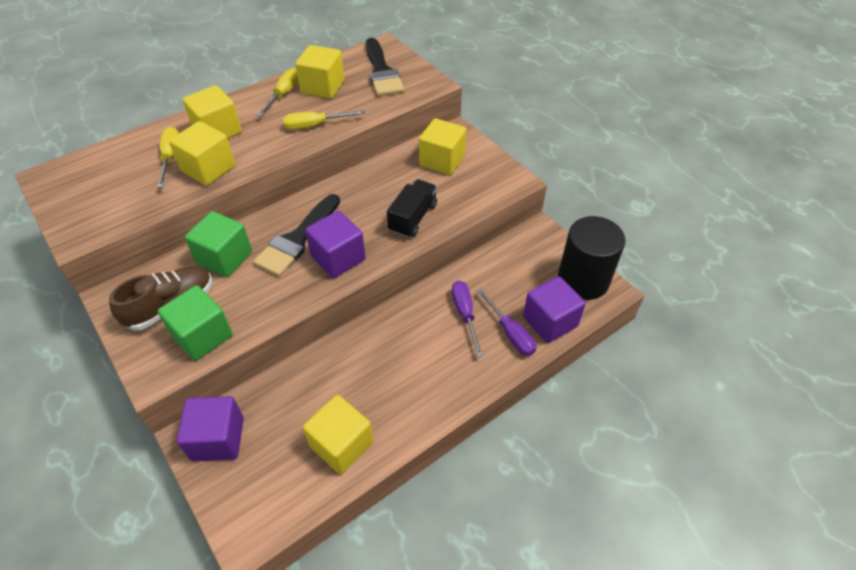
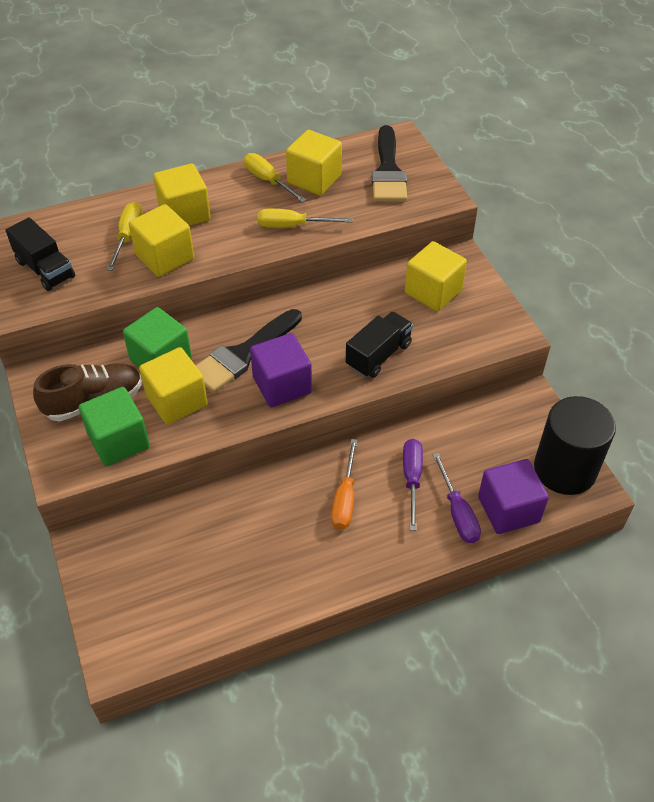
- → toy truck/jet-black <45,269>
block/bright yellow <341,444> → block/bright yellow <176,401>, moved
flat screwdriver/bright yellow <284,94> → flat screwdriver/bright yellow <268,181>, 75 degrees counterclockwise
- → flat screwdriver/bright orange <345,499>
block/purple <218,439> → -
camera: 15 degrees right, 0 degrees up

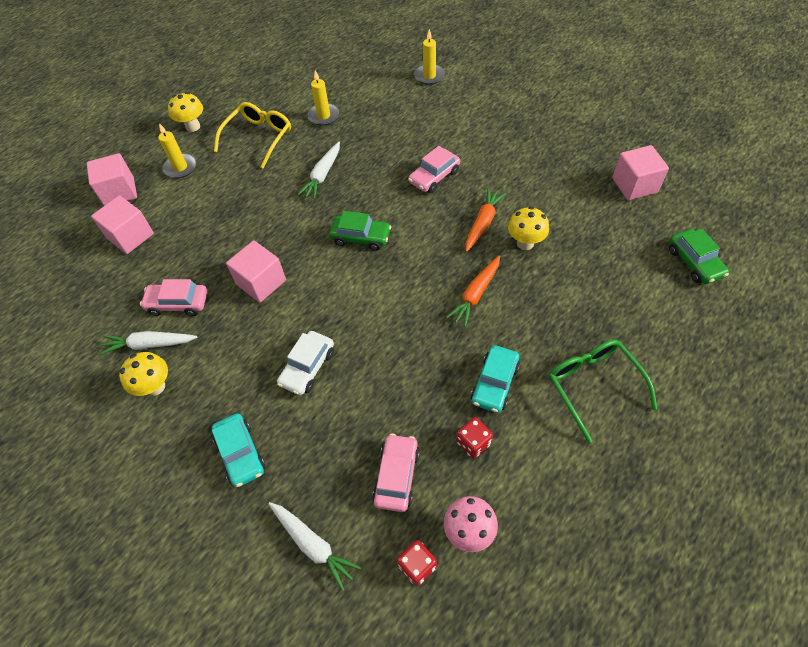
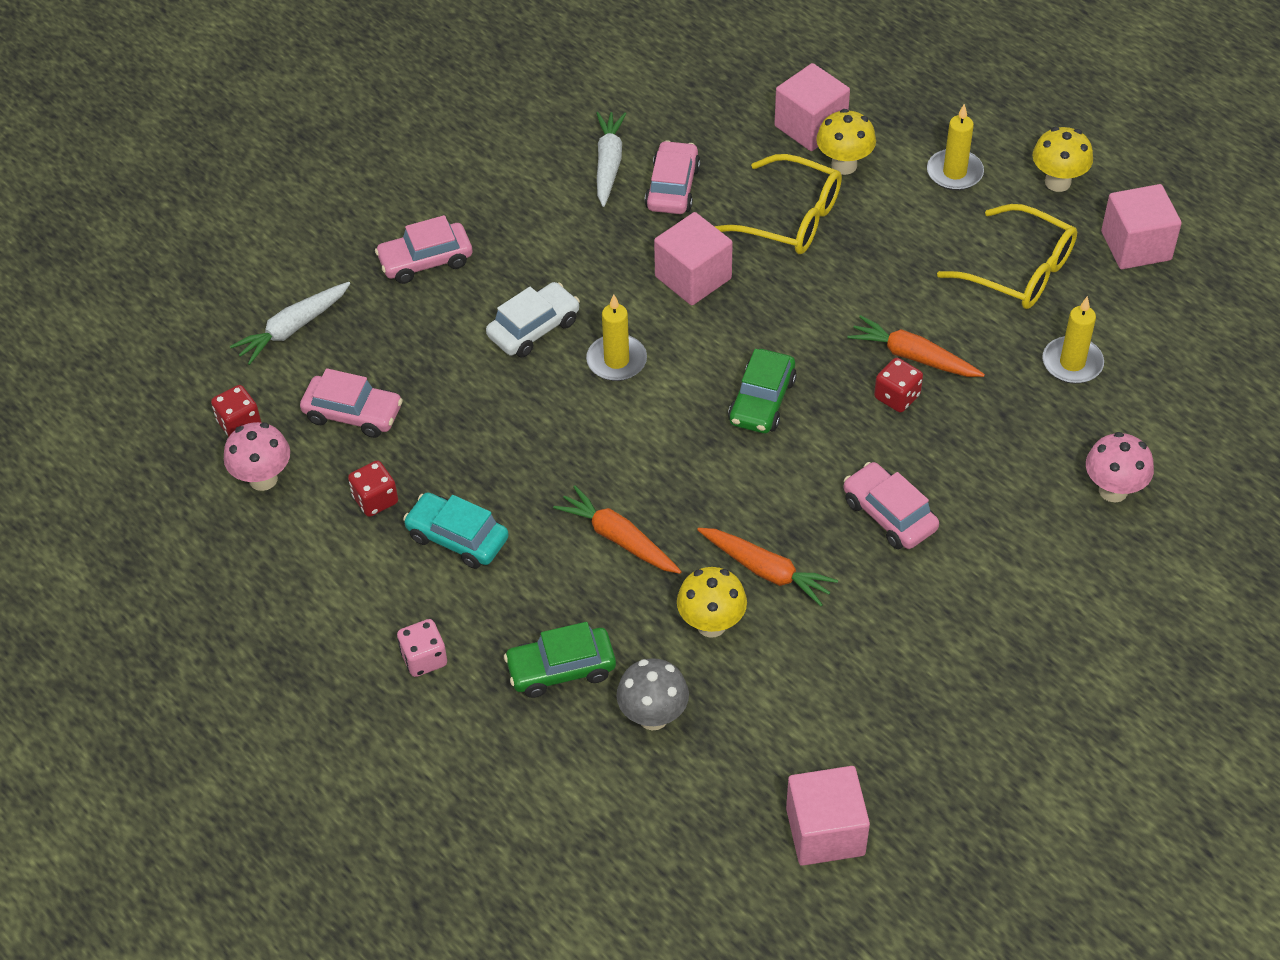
automobile/aqua <240,453> → automobile/rose-pink <425,261>
eyeglasses/leaf-green <593,385> → dice/rose-pink <424,659>
automobile/white <307,367> → automobile/white <534,328>, 105 degrees clockwise
automobile/leaf-green <694,262> → automobile/leaf-green <561,669>, moved
pillar candle/bright yellow <429,76> → pillar candle/bright yellow <616,361>, moved
- → mushroom/gray <653,716>
- → eyeglasses/bright yellow <790,218>
mushroom/bright yellow <155,386> → mushroom/bright yellow <844,165>, moved
carrot/white <322,175> → carrot/bright orange <913,356>
- → dice/scarlet <897,397>
- → mushroom/rose-pink <1113,490>
block/rose-pink <119,192> → block/rose-pink <1136,246>, moved
camera: 95 degrees right, 5 degrees down

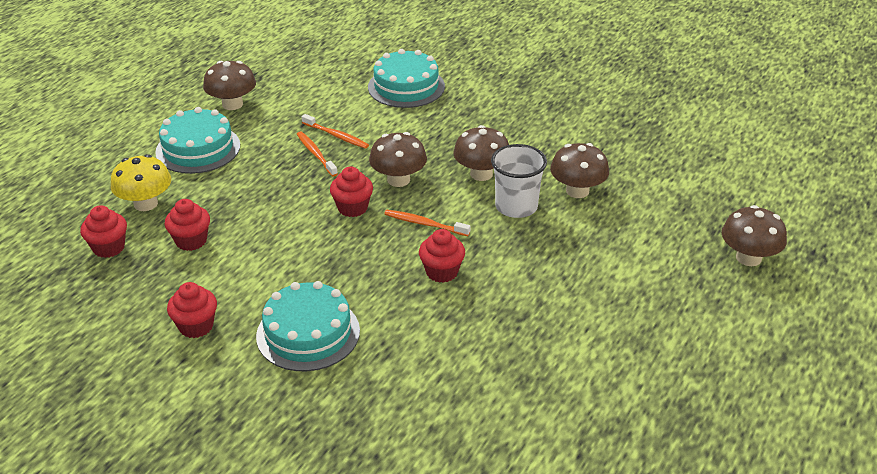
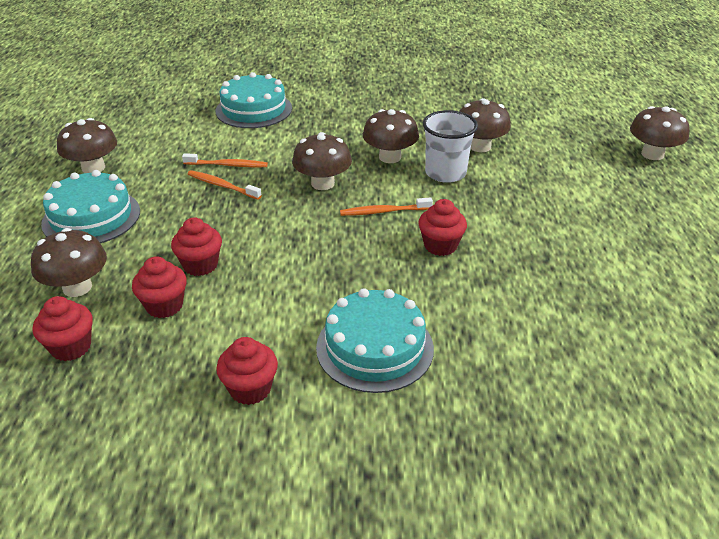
mushroom/bright yellow <145,204> → mushroom/brown <77,287>
fairy cake/scarlet <352,208> → fairy cake/scarlet <200,265>, moved
camera: 30 degrees left, 0 degrees up

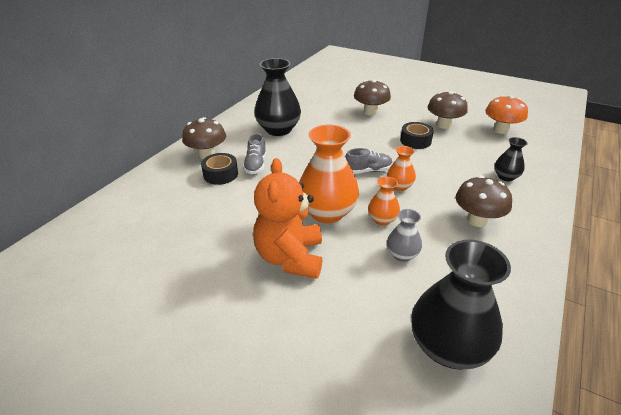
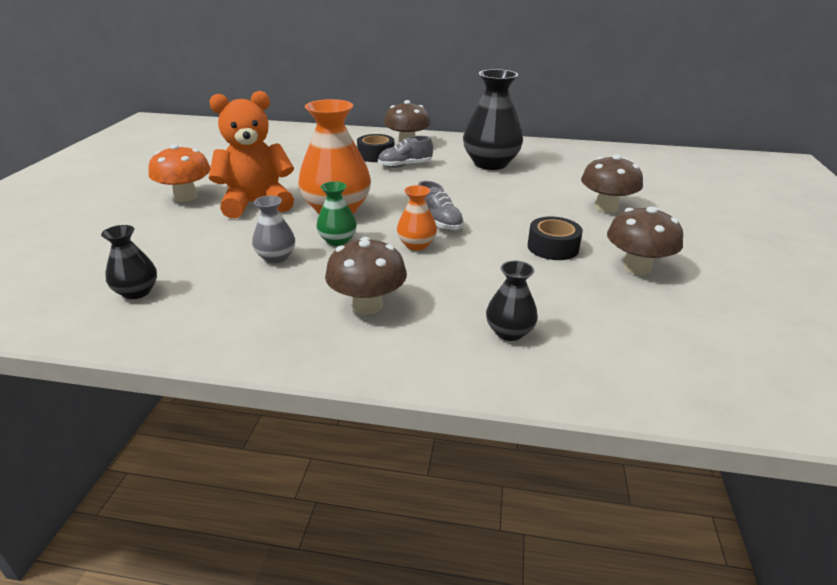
flower vase/jet-black <448,346> → flower vase/jet-black <137,292>, x0.51
mushroom/bright orange <501,130> → mushroom/bright orange <186,197>, moved
flower vase/bright orange <382,219> → flower vase/leaf-green <337,240>
camera: 70 degrees right, 5 degrees down

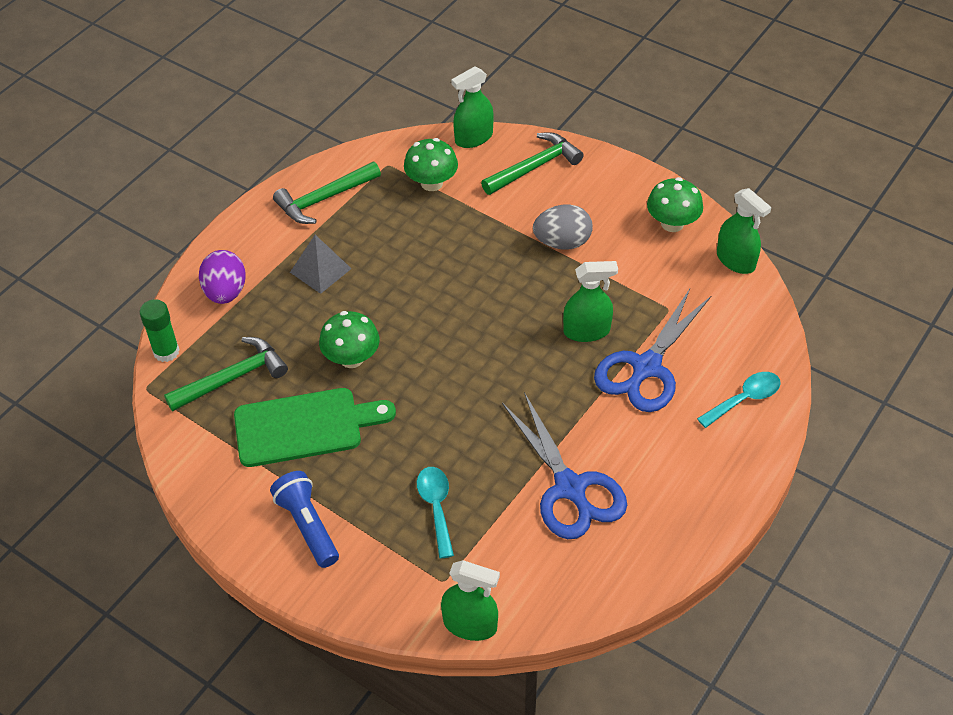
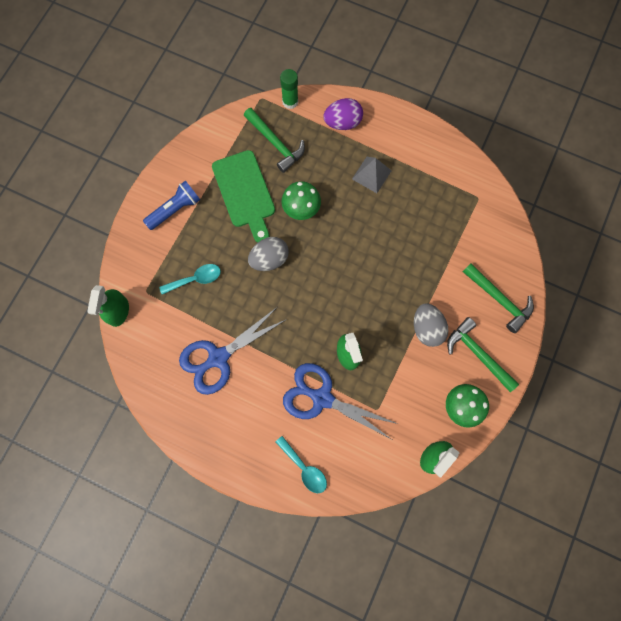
- → egg/gray <269,259>
carpenter's hammer/leaf-green <324,199> → carpenter's hammer/leaf-green <477,354>, moved
mushroom/leaf-green <431,183> → -
sprayer/leaf-green <473,138> → -
camera: 80 degrees right, 25 degrees up

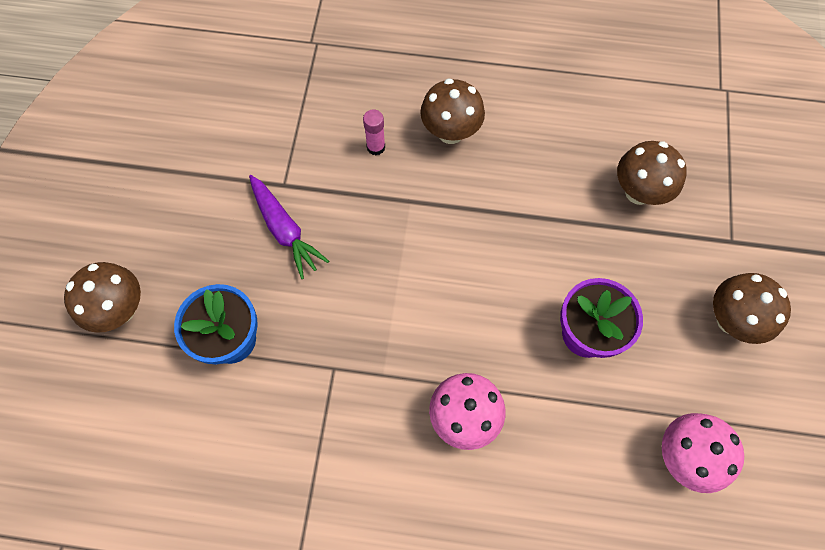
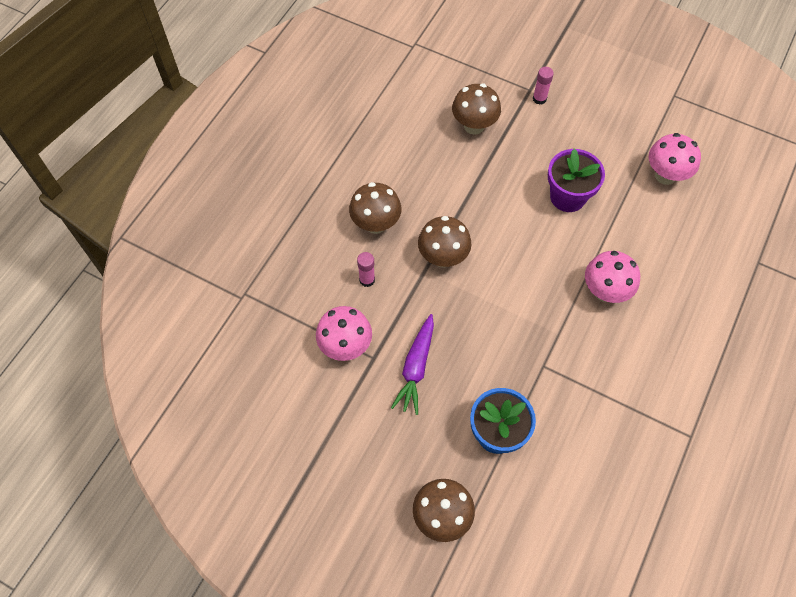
- → mushroom/rose-pink <345,346>
carrot/purple <285,230> → carrot/purple <416,368>, 120 degrees clockwise
mushroom/brown <731,320> → mushroom/brown <443,257>, moved
- → stick of glue/rose-pink <539,99>
camera: 70 degrees left, 5 degrees down

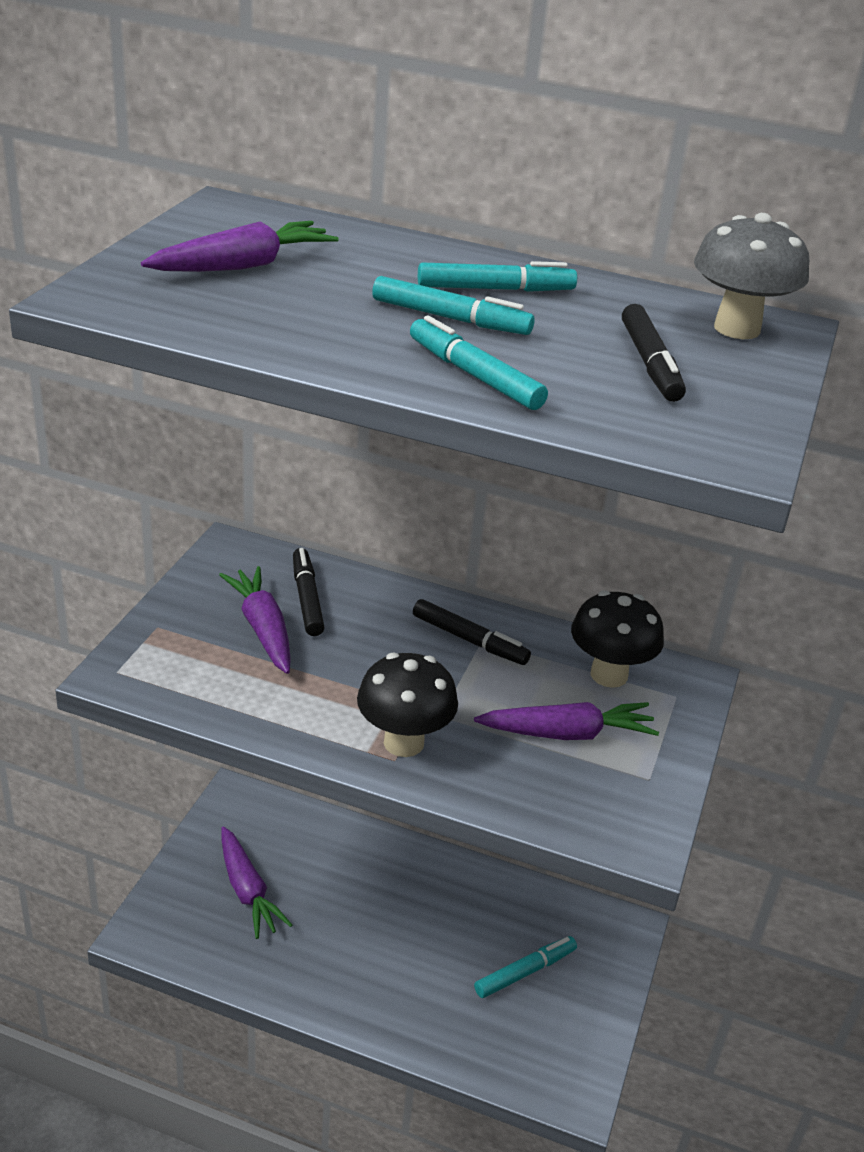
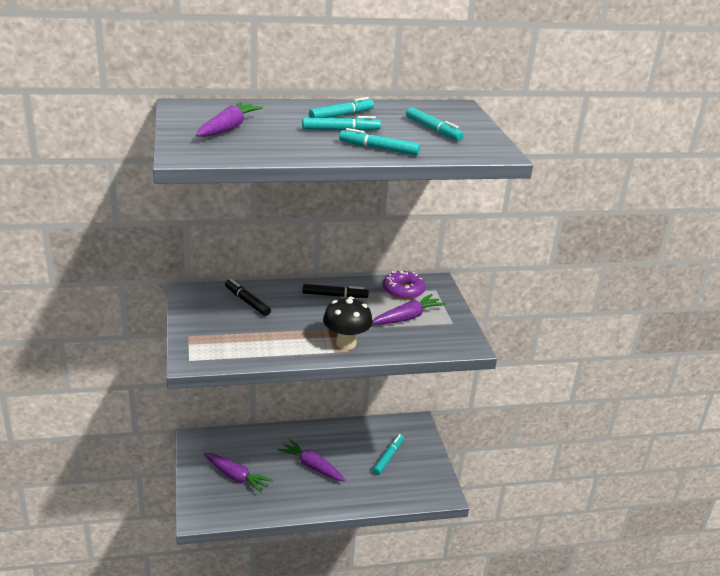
carrot/purple <263,629> → carrot/purple <312,466>, moved
mushroom/jet-black <609,675> → glazed donut/purple <403,290>
marker/jet-black <650,364> → marker/aqua <433,130>
mushroom/gray <737,329> → -
camera: 30 degrees left, 5 degrees down

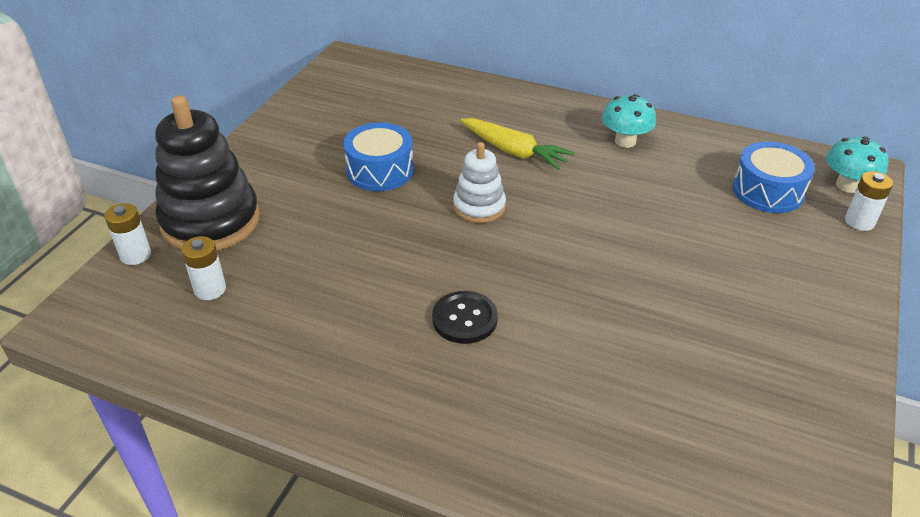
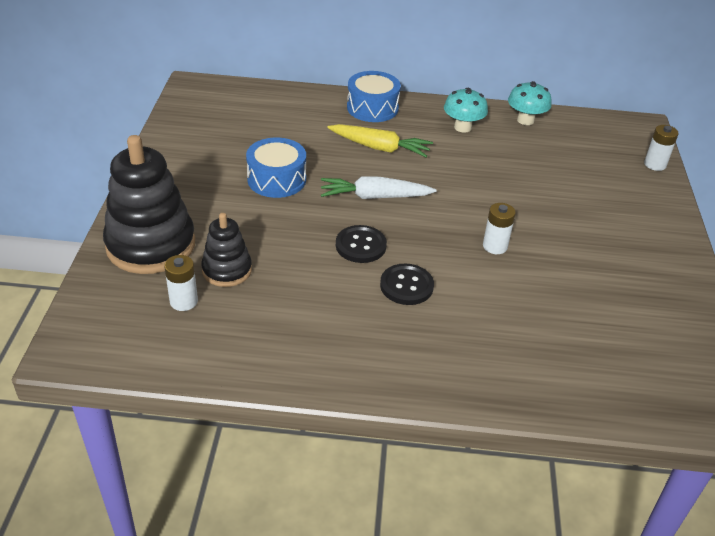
- → ring stacker/jet-black <227,270>
ring stacker/white <479,207> → carrot/white <374,197>
- → button/jet-black <361,245>
snare drum/blue <768,191> → snare drum/blue <372,108>, moved
battery/white <135,255> → battery/white <495,246>, moved
mushroom/aqua <847,185> → mushroom/aqua <525,120>, moved
camera: 20 degrees left, 0 degrees up

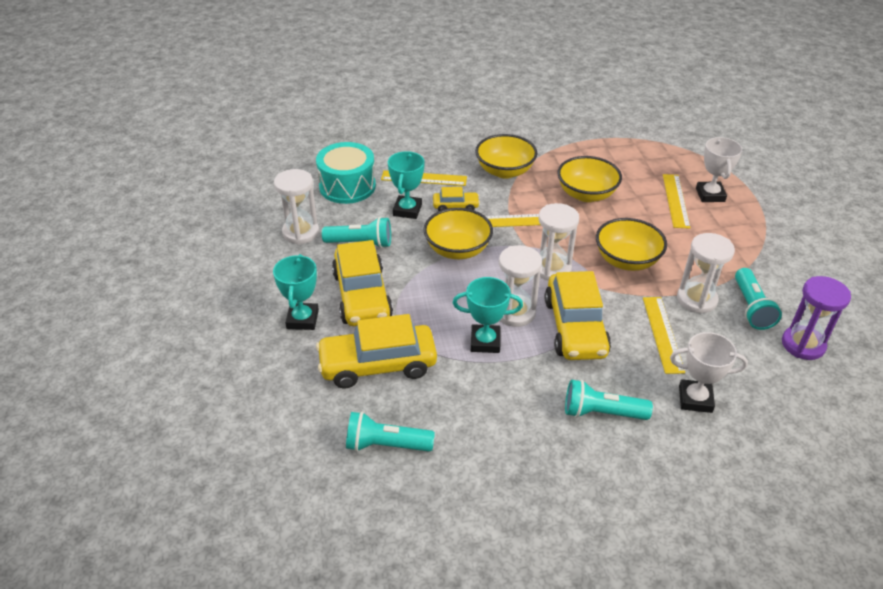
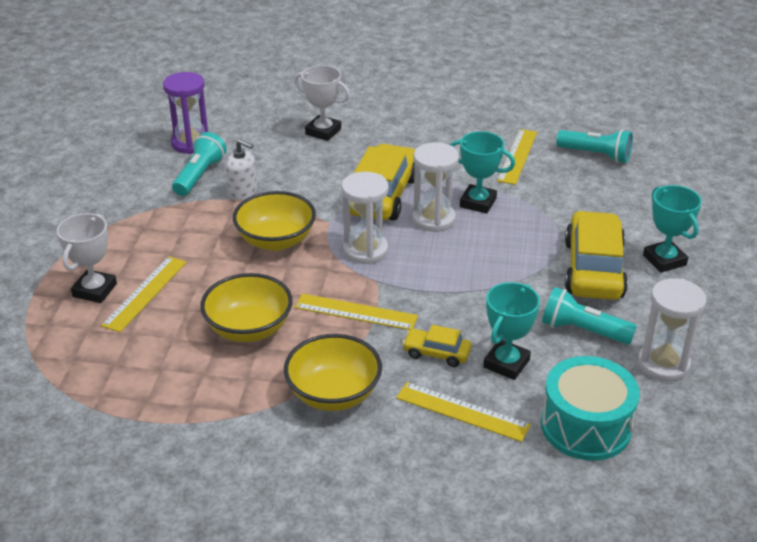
hourglass/white <696,299> → soap pump/white <243,192>
ruler/bright yellow <663,334> → ruler/bright yellow <517,156>, moved
award cup/aqua <302,319> → award cup/aqua <664,260>, 45 degrees counterclockwise
automobile/bright yellow <378,365> → -
serving bowl/bright yellow <457,249> → -
pocket torch/aqua <601,413> → -
camera: 160 degrees left, 5 degrees down

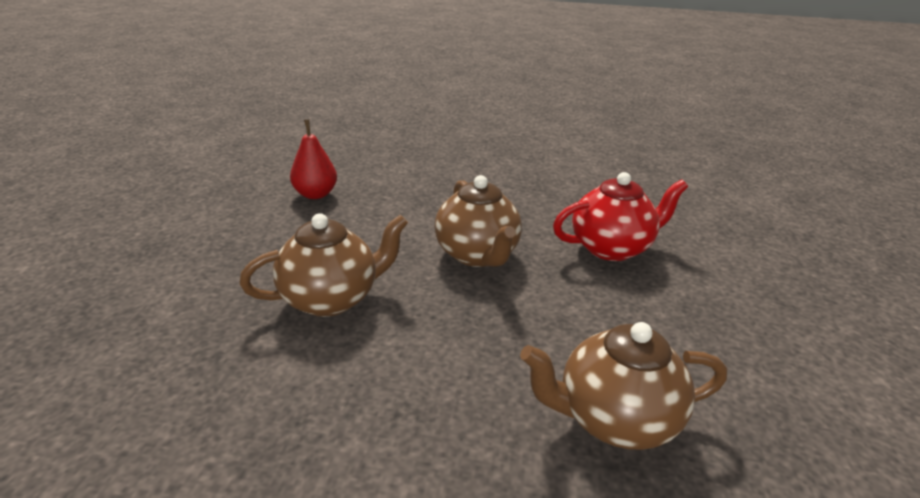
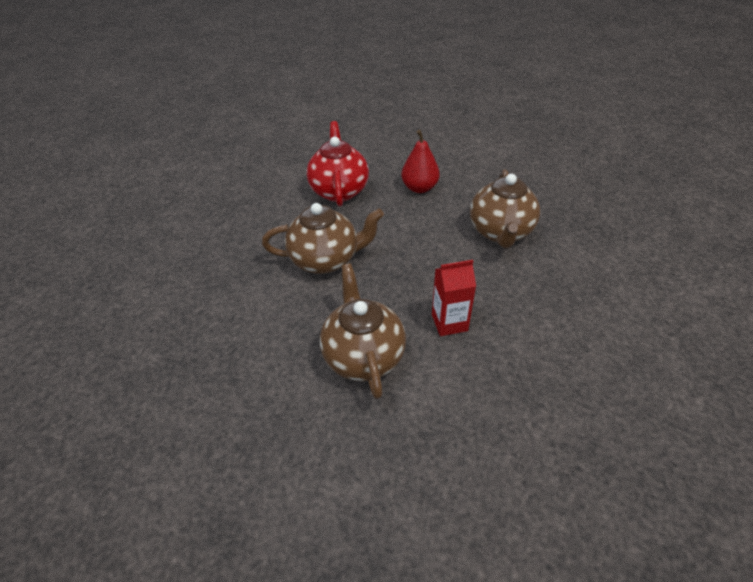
pear/scarlet <315,194> → pear/scarlet <419,188>, moved
- → juice carton/scarlet <449,322>
camera: 75 degrees left, 15 degrees up

